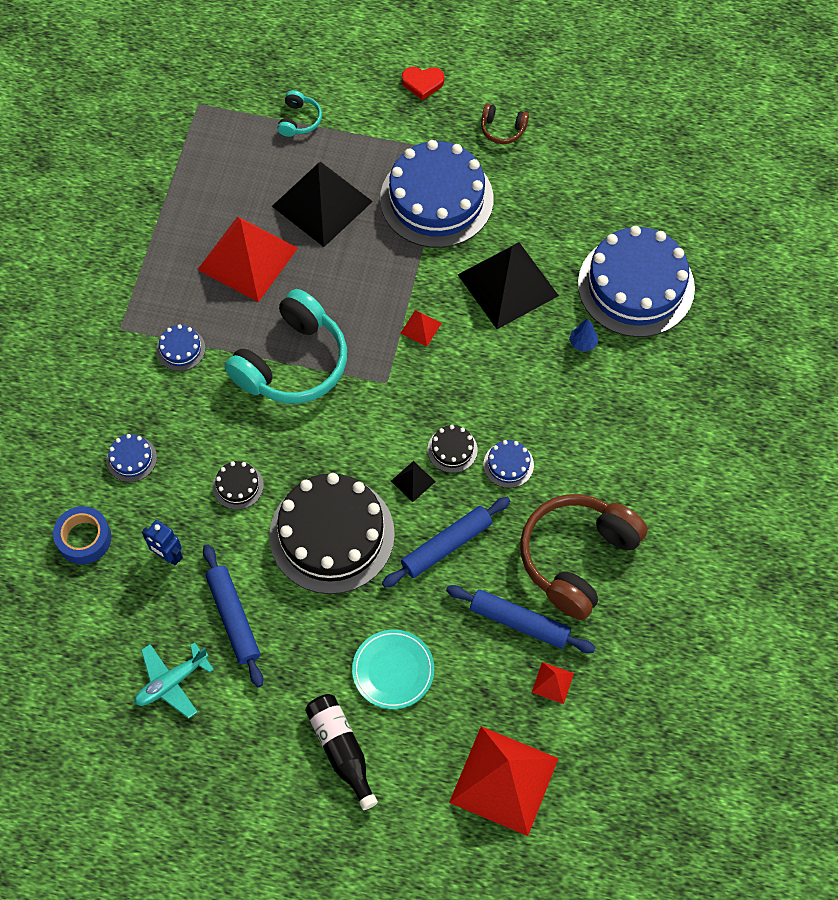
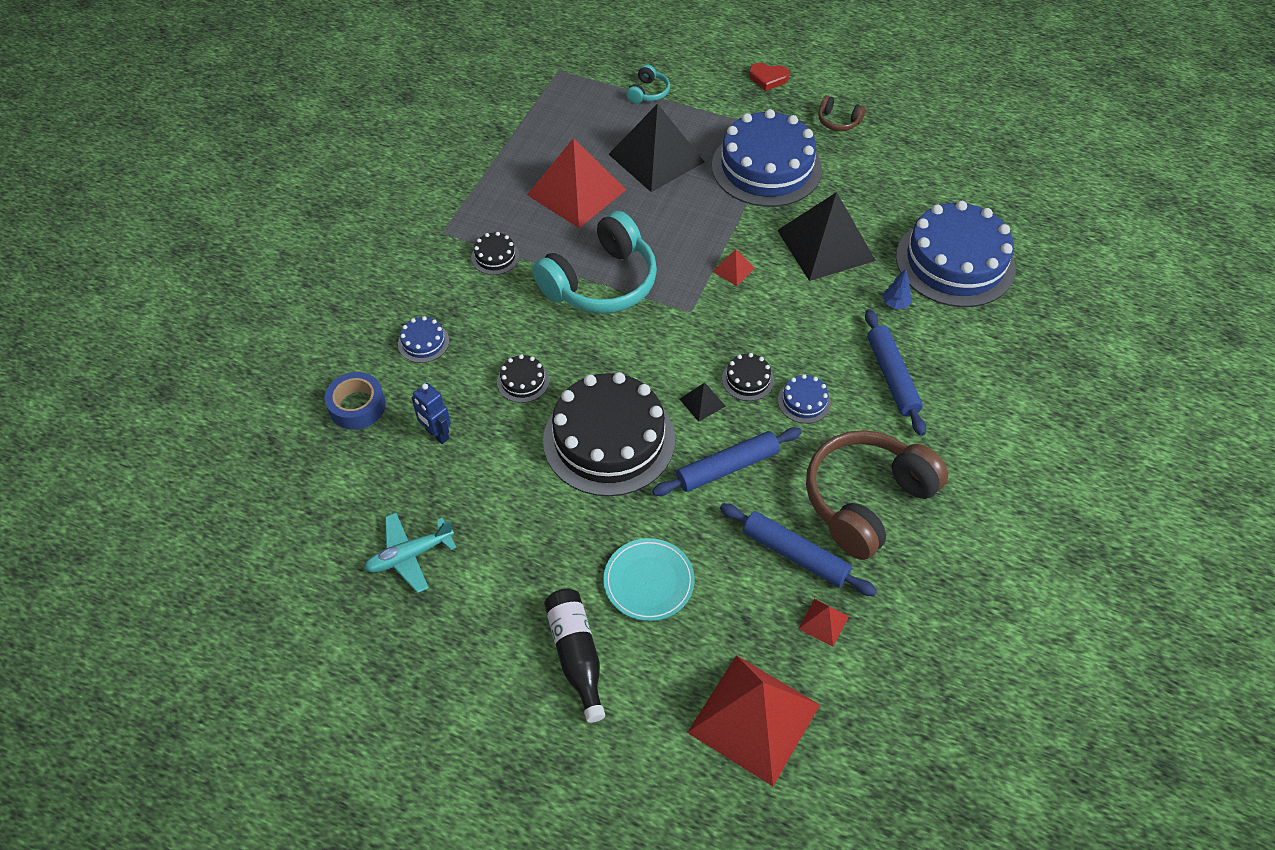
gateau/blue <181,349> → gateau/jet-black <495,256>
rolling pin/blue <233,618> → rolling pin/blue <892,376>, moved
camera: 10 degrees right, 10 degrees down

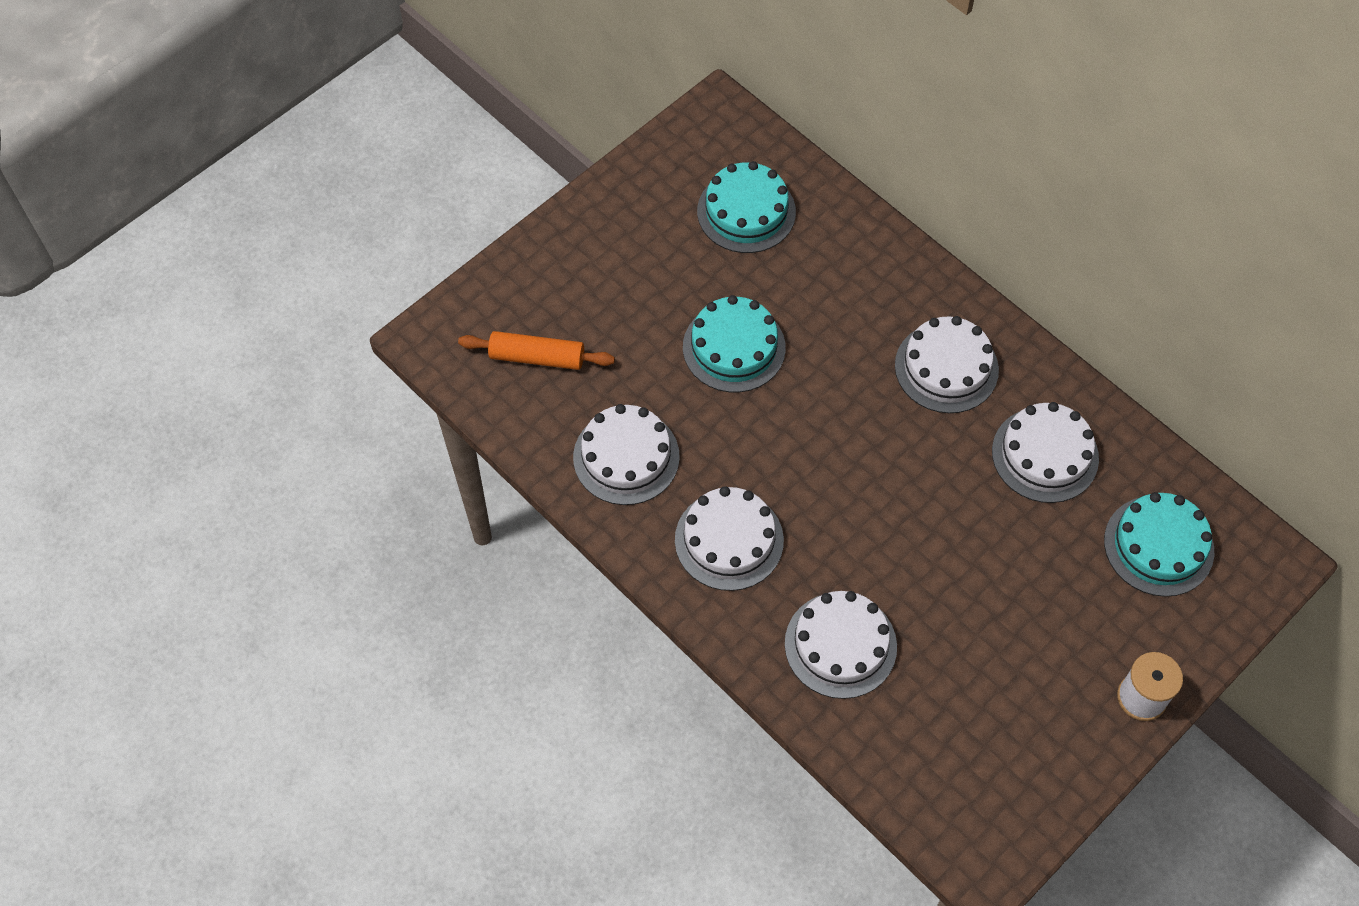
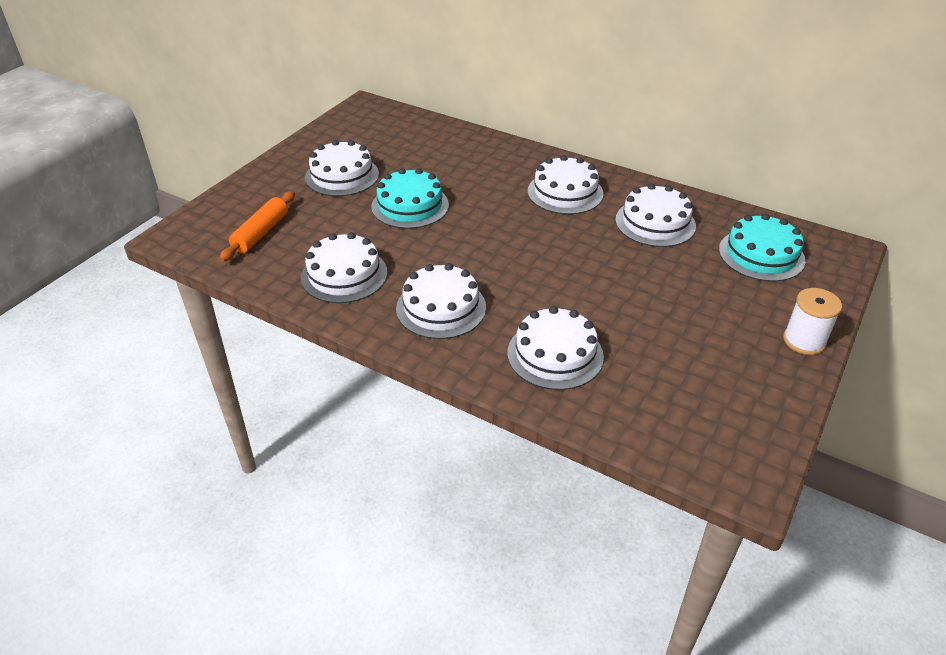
rolling pin/bright orange <537,357> → rolling pin/bright orange <261,233>, 60 degrees counterclockwise
- → gateau/white <342,175>
gateau/aqua <746,211> → -
camera: 15 degrees left, 20 degrees down

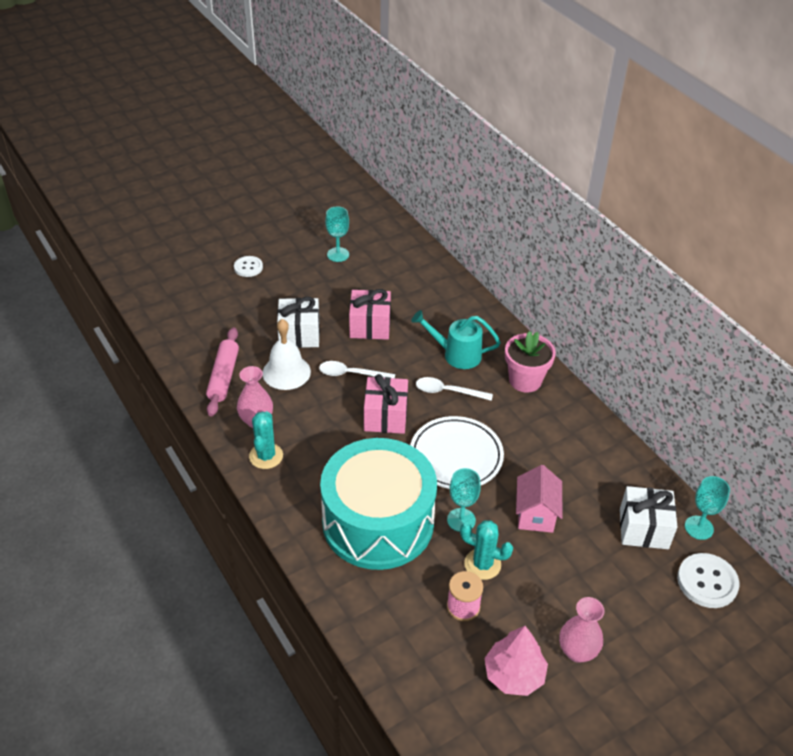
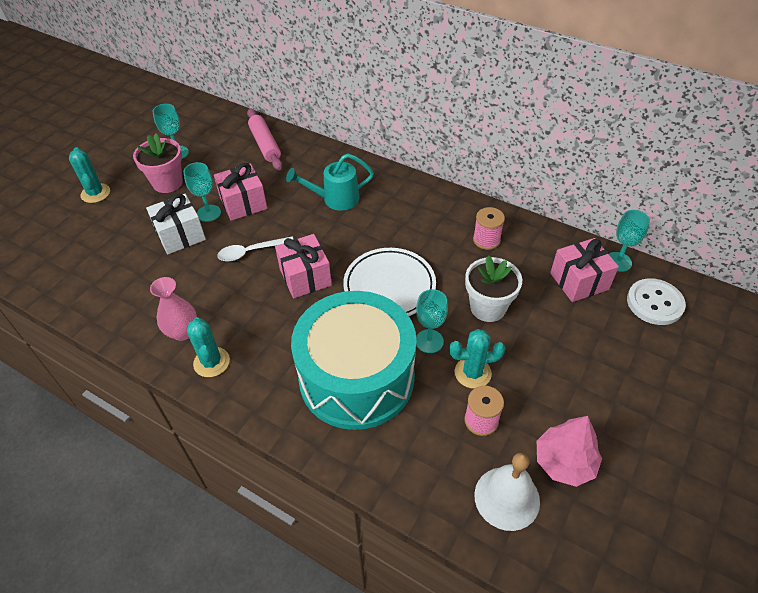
button/white <248,267> → cactus/aqua <95,193>
plant pot/rose-pink <525,380> → plant pot/rose-pink <167,183>, moved
- → chalice/aqua <208,213>
rolling pin/rose-pink <224,377> → rolling pin/rose-pink <265,144>, moved
toy house/rose-pink <535,514> → plant pot/white <488,307>
- → spool/rose-pink <486,240>
hand bell/white <286,372> → hand bell/white <507,498>, moved
wrapped gift/white <643,529> → wrapped gift/rose-pink <579,281>
tablespoon/white <448,391> → -
flower vase/rose-pink <577,651> → -
camera: 25 degrees left, 5 degrees up

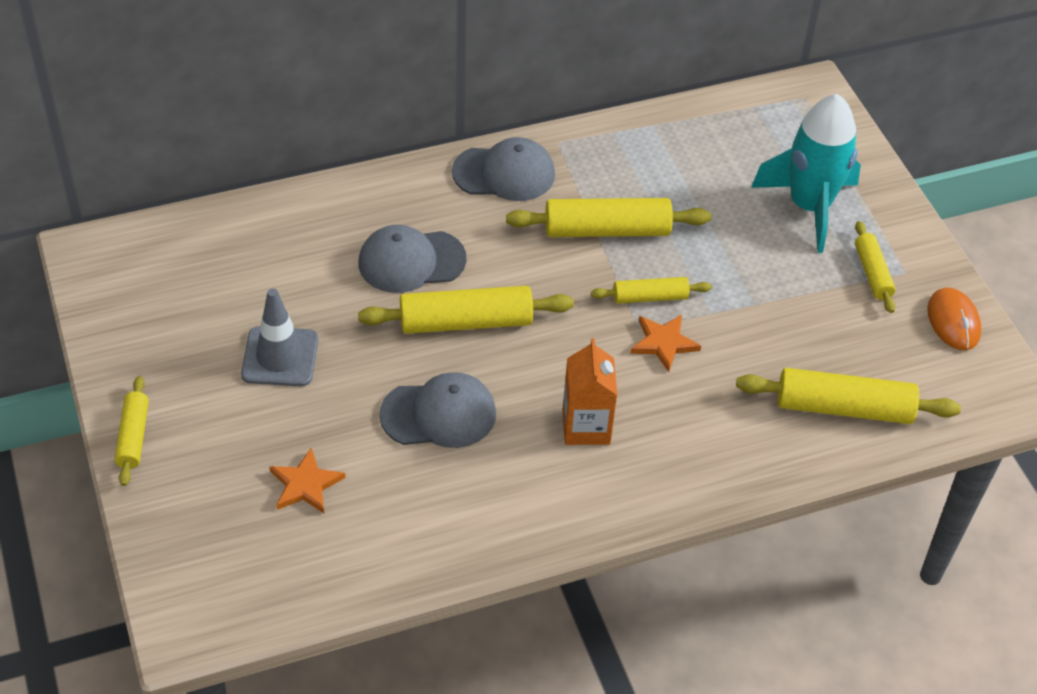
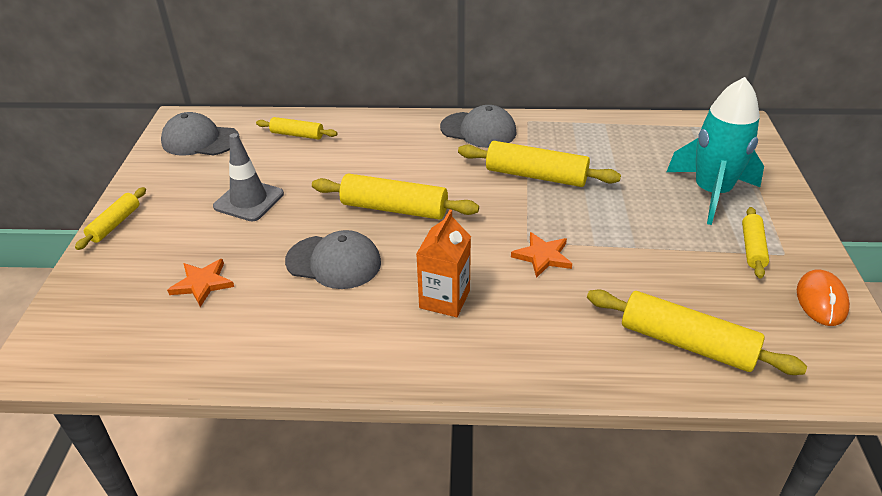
cap/gray <411,261> → cap/gray <200,140>, moved
rolling pin/bright yellow <650,297> → rolling pin/bright yellow <297,135>, moved
camera: 25 degrees right, 10 degrees down

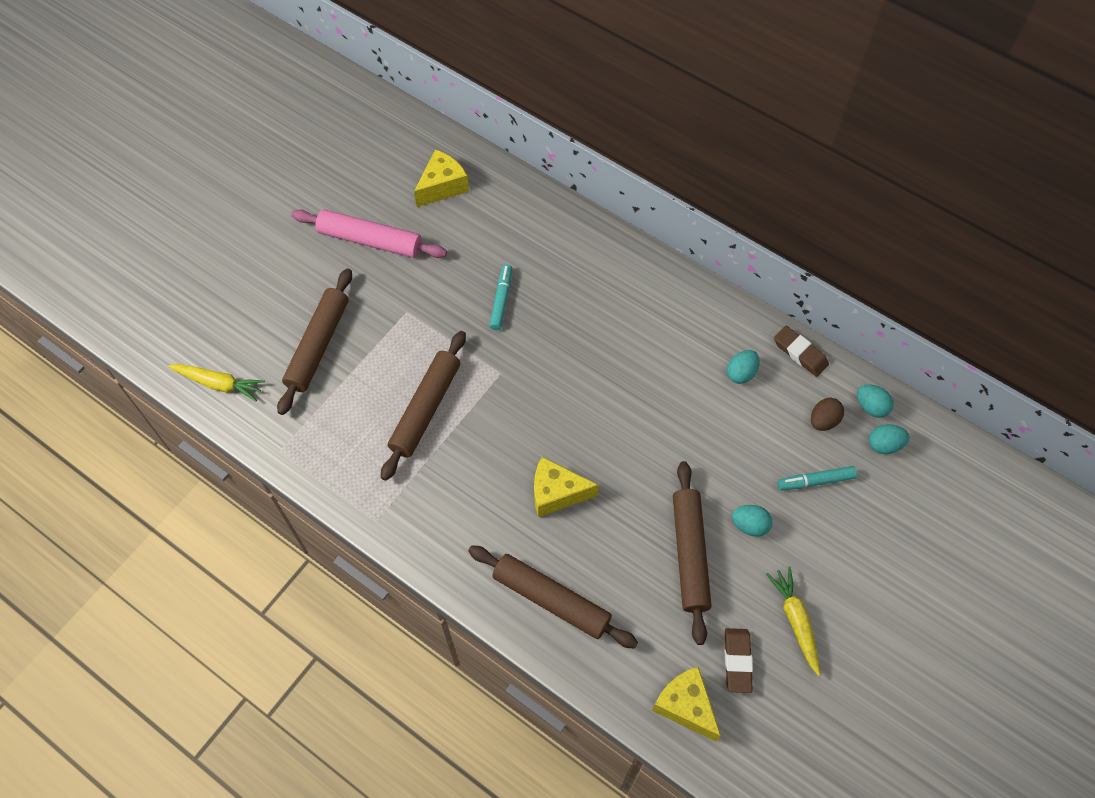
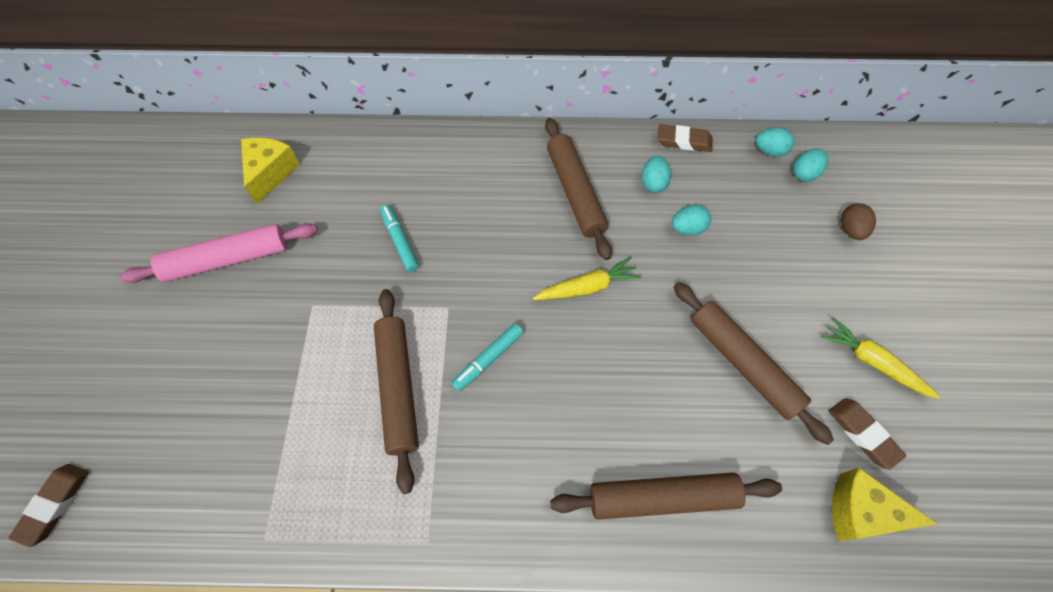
- → gum eraser/brown <55,504>
marker/aqua <816,481> → marker/aqua <488,359>, moved
carrot/bright yellow <219,384> → carrot/bright yellow <587,287>, moved
rolling pin/brown <318,345> → rolling pin/brown <575,192>, moved
egg/aqua <749,525> → egg/aqua <687,228>, moved
egg/brown <823,421> → egg/brown <850,230>, moved
cheese wedge/bright yellow <556,493> → -
camera: 35 degrees left, 0 degrees up

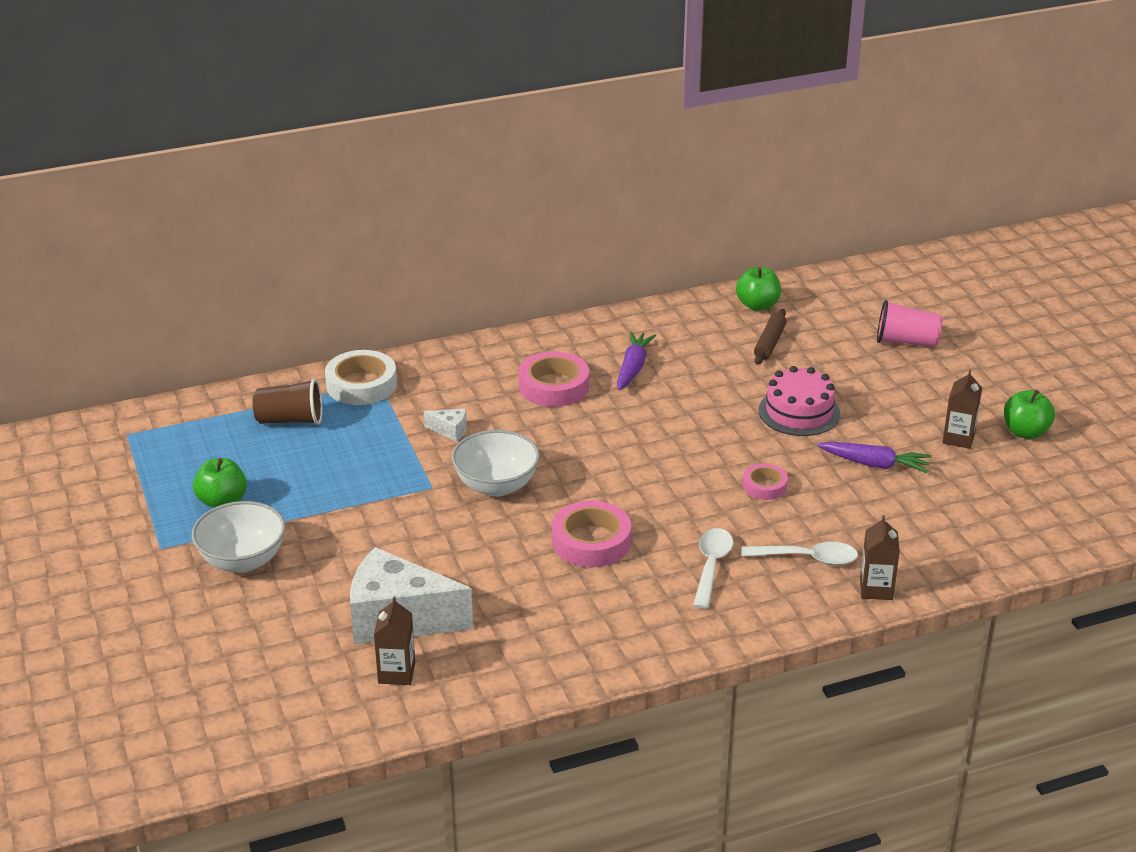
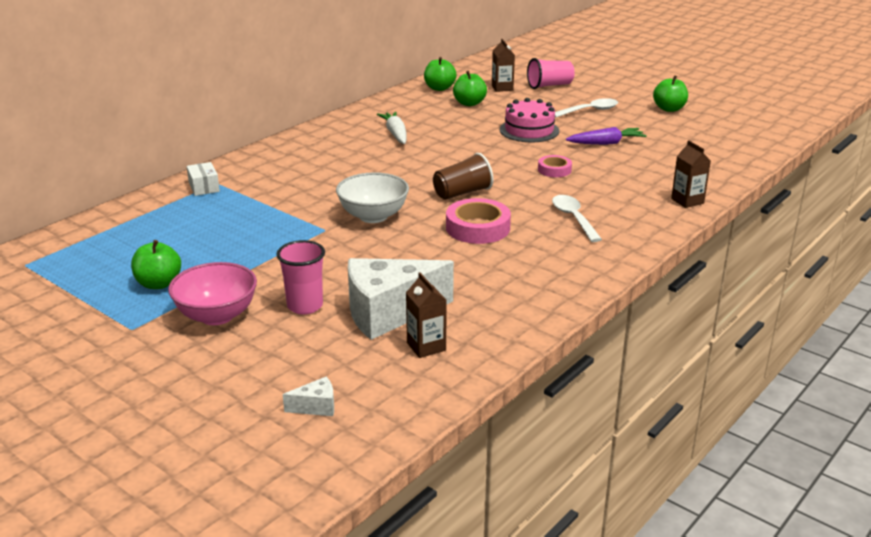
serving bowl/white <242,560> → serving bowl/rose-pink <217,315>
roll of tape/white <361,384> → package/white <204,187>
- → beaker/rose-pink <305,306>
cheese wedge/white <450,431> → cheese wedge/white <316,407>, moved
carrot/purple <633,368> → carrot/white <395,134>
beaker/brown <290,420> → beaker/brown <462,193>, moved
rolling pin/brown <769,343> → apple fruit/leaf-green <469,103>
juice carton/brown <958,438> → juice carton/brown <502,88>, moved
tablespoon/white <807,558> → tablespoon/white <590,111>, moved
roll of tape/rose-pink <554,386> → -
camera: 30 degrees left, 5 degrees down

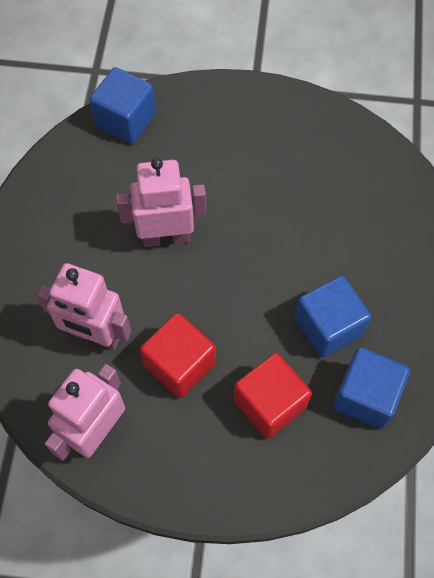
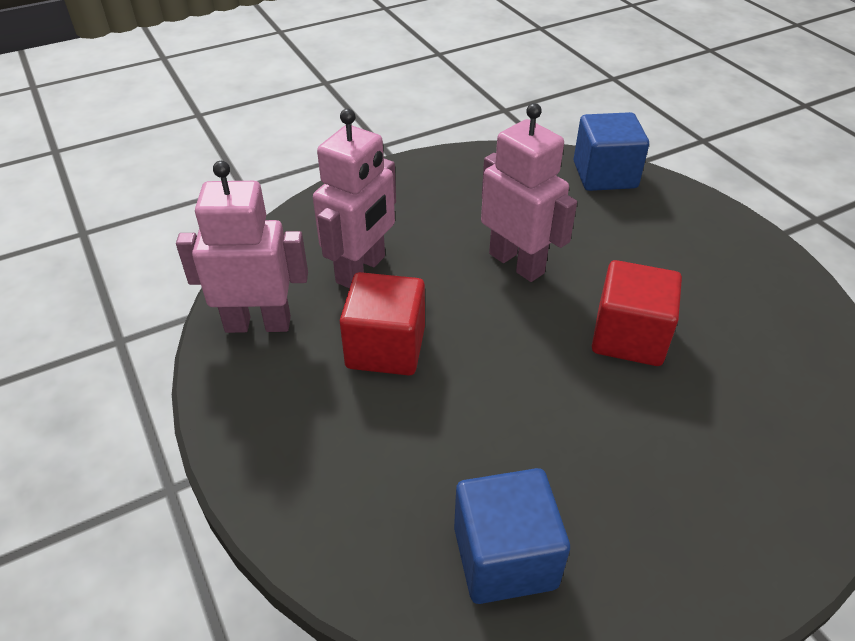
robot/rose-pink <95,335> → robot/rose-pink <361,270>, 135 degrees counterclockwise
block/scarlet <269,404> → block/scarlet <629,337>, moved
block/blue <328,326> → -
camera: 55 degrees right, 20 degrees down

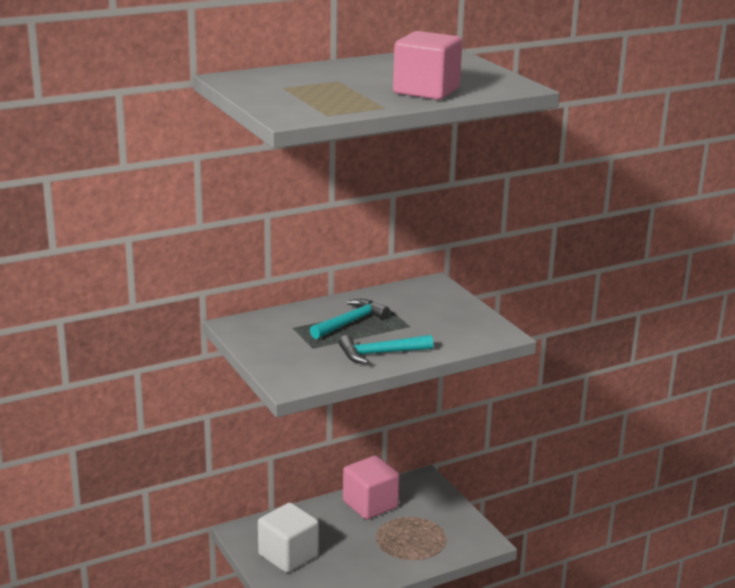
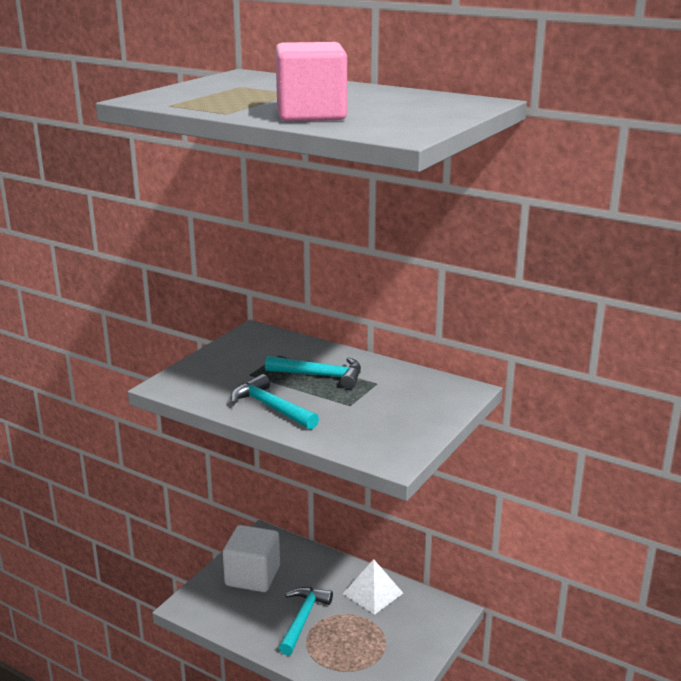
- → carpenter's hammer/aqua <303,619>
block/rose-pink <370,504> → pyramid shape/white <373,593>
camera: 60 degrees right, 0 degrees up

